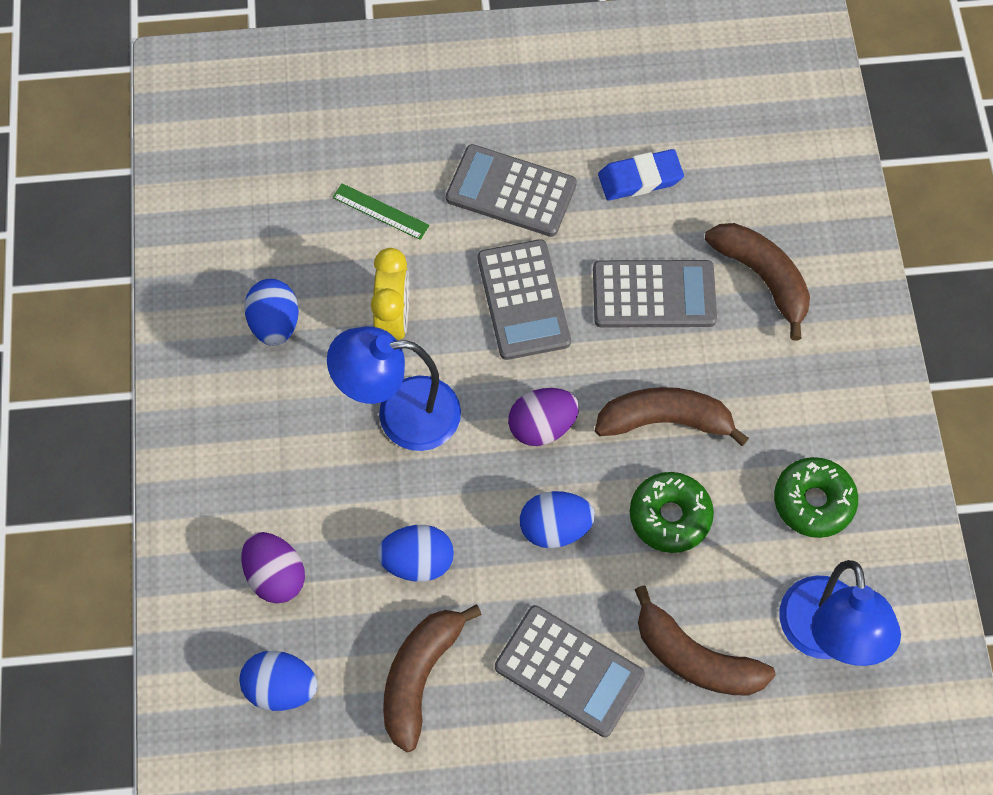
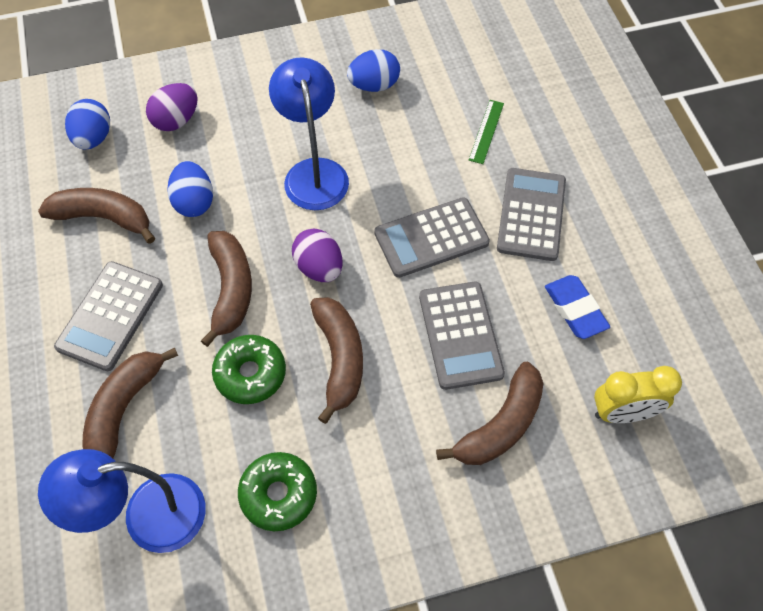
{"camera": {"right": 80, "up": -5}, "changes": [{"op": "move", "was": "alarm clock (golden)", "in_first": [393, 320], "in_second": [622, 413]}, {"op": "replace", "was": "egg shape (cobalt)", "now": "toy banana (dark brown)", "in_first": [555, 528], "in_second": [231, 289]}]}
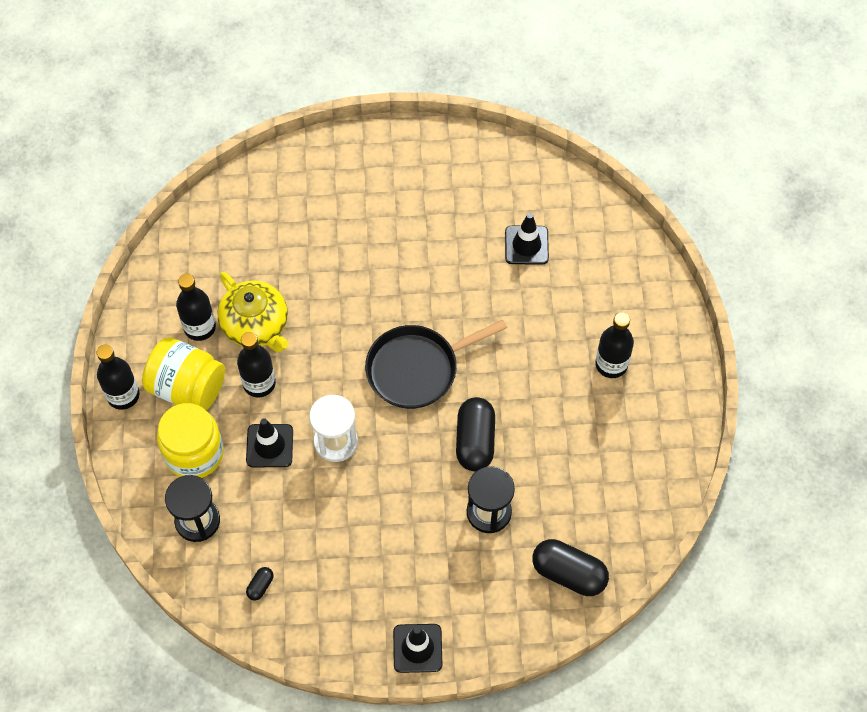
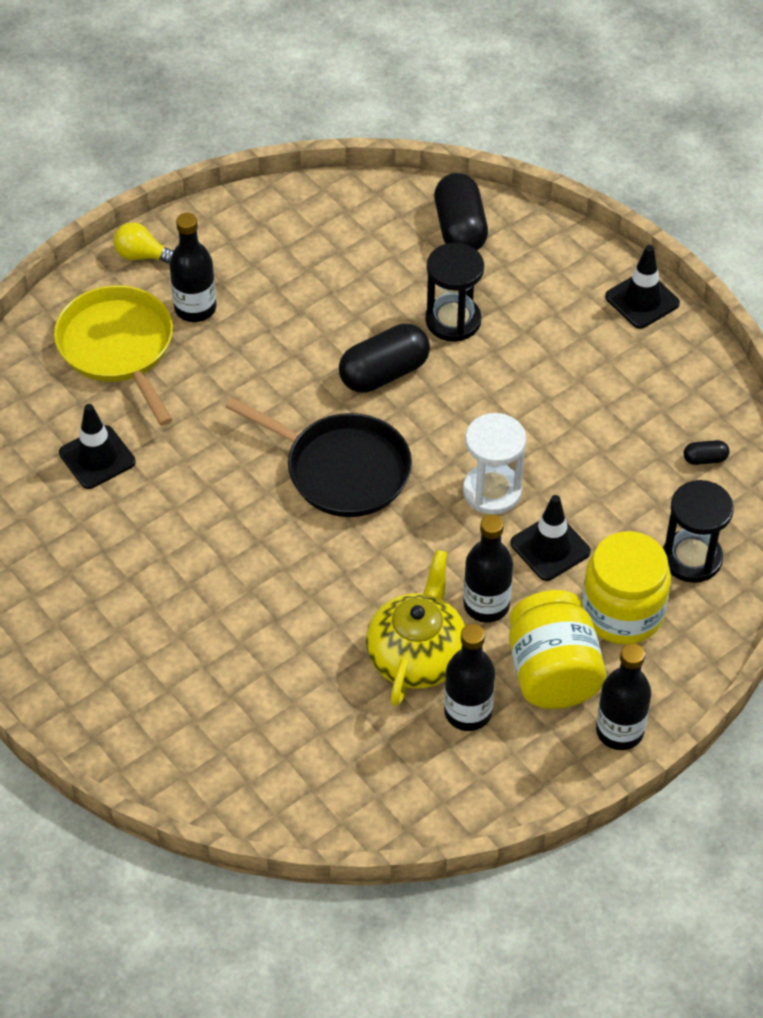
{"camera": {"right": -125, "up": -10}, "changes": [{"op": "insert", "now": "frying pan (golden)", "in_second": [118, 348]}, {"op": "insert", "now": "bulb (golden)", "in_second": [142, 255]}]}
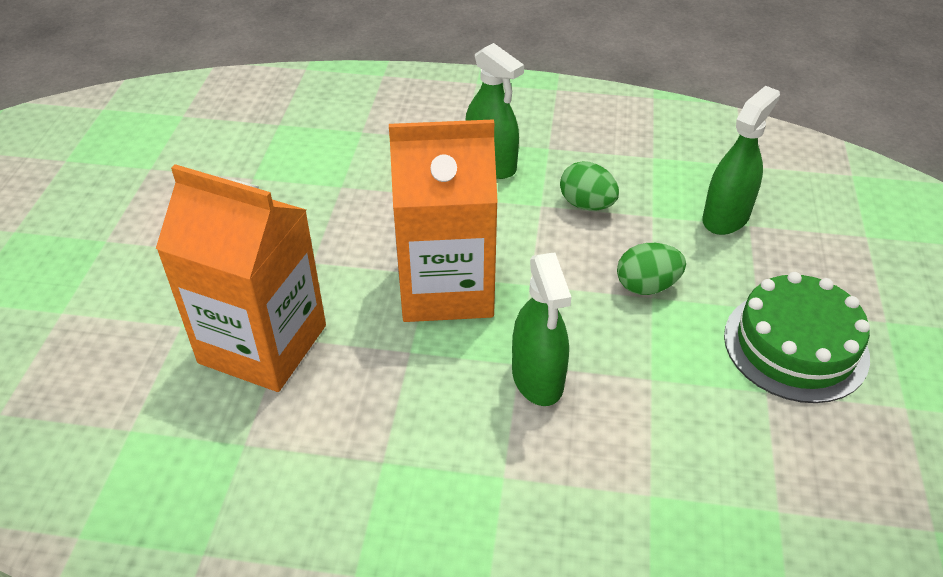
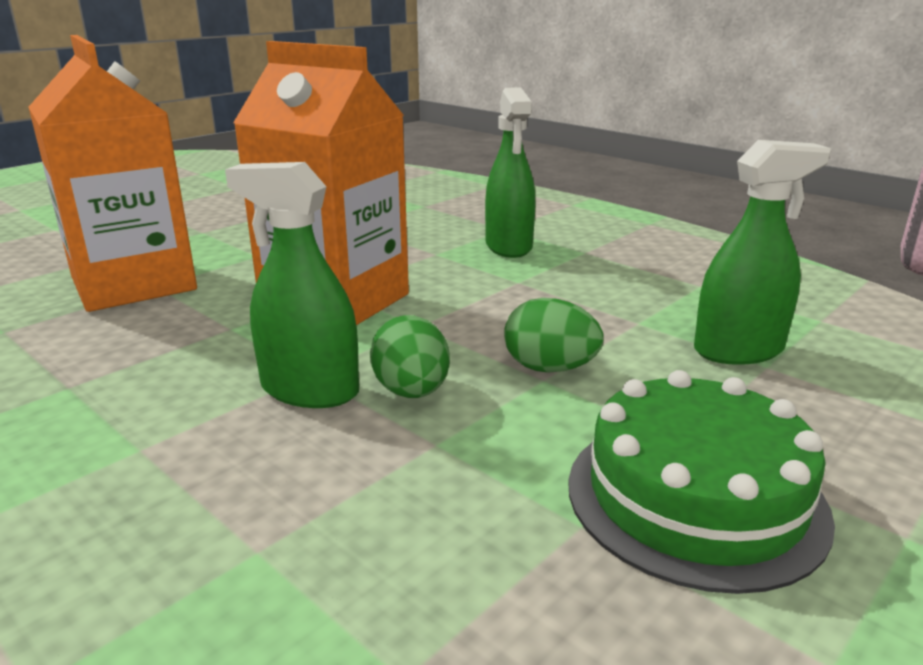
{"camera": {"right": 35, "up": -20}, "changes": [{"op": "rotate", "was": "spray cleaner (green)", "in_first": [537, 378], "in_second": [309, 390], "clockwise": 90}, {"op": "move", "was": "egg shape (green)", "in_first": [587, 204], "in_second": [411, 392]}]}
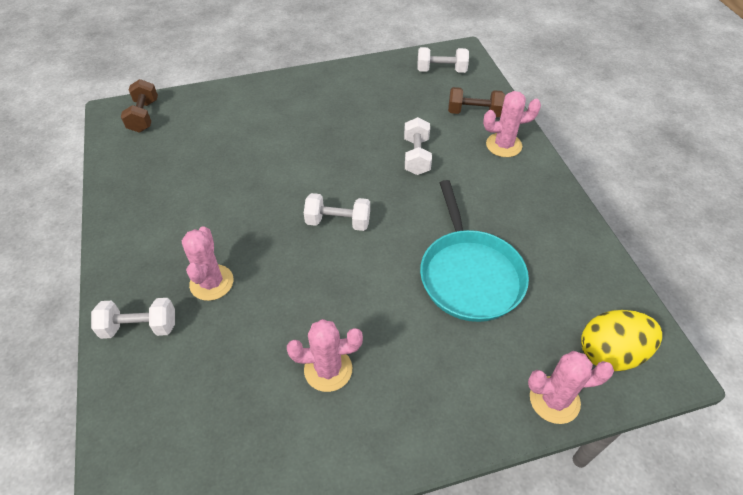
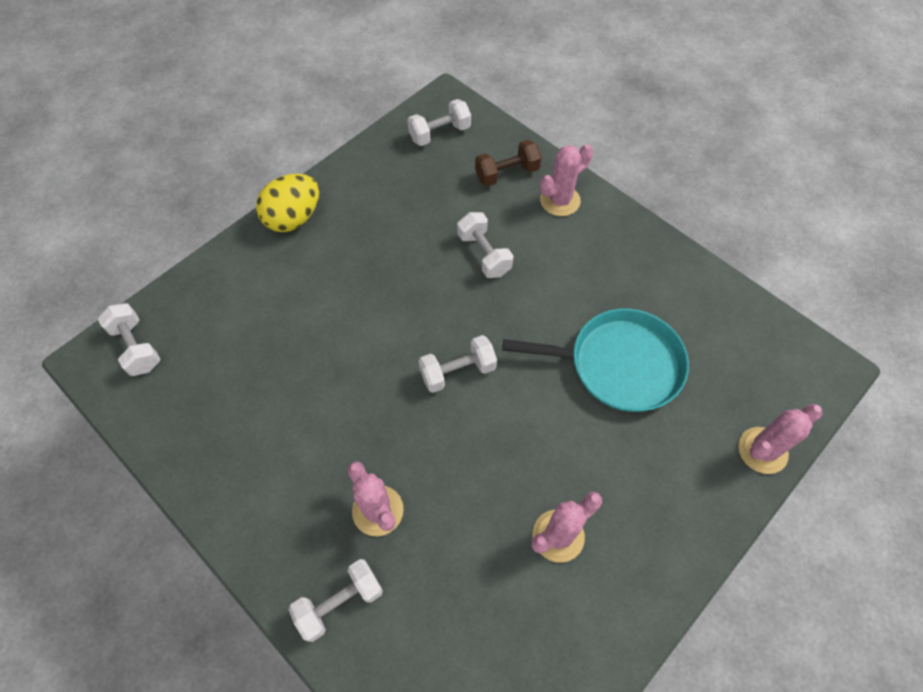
{"camera": {"right": -30, "up": 10}, "changes": [{"op": "recolor", "was": "free weight (dark brown)", "now": "free weight (snow-white)", "in_first": [144, 116], "in_second": [137, 347]}, {"op": "rotate", "was": "frying pan (teal)", "in_first": [469, 275], "in_second": [619, 364], "clockwise": -45}, {"op": "move", "was": "egg shape (golden)", "in_first": [610, 353], "in_second": [293, 218]}]}
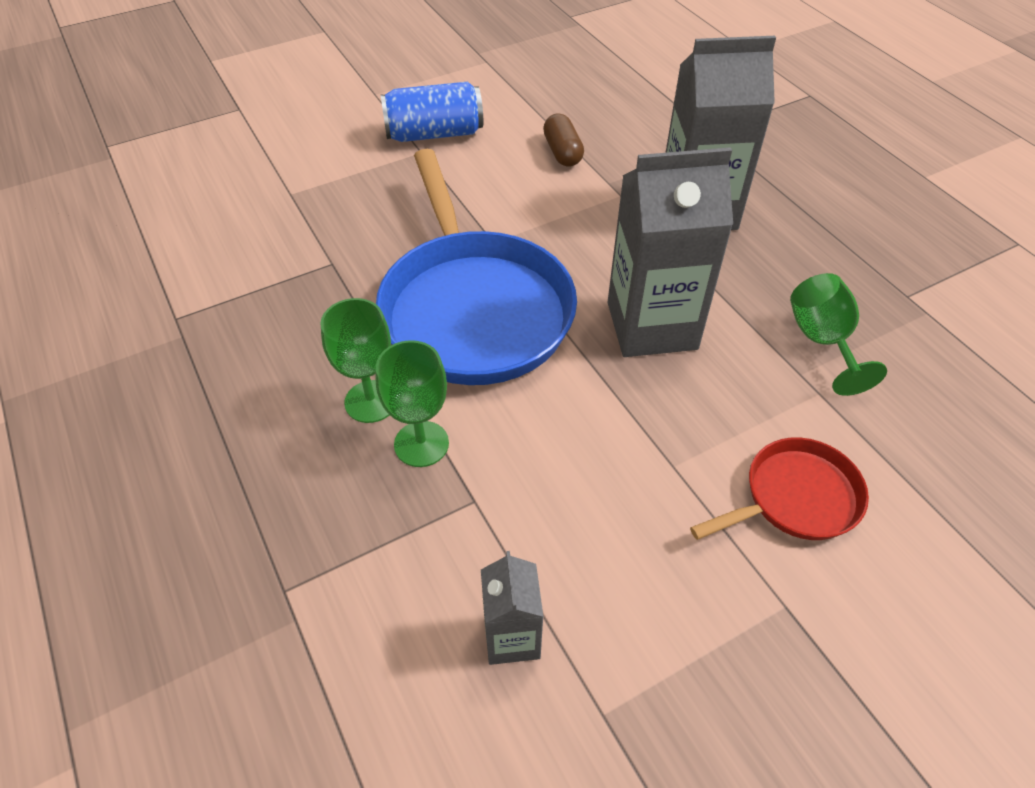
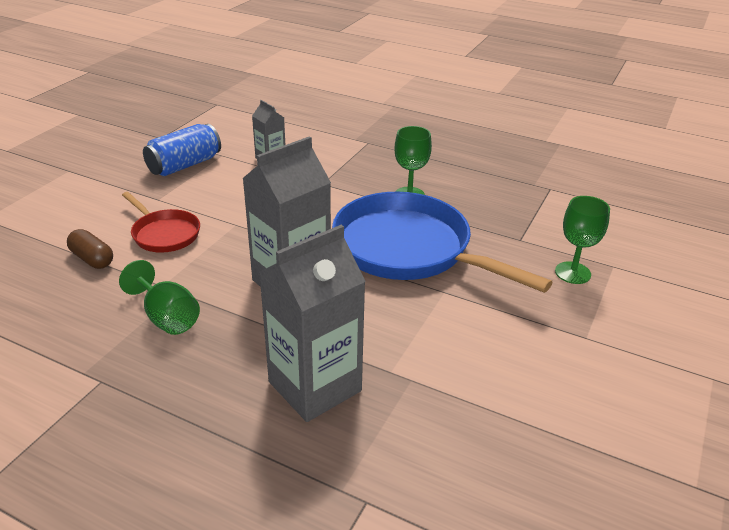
{"camera": {"right": 145, "up": -15}, "changes": [{"op": "move", "was": "chalice (green)", "in_first": [421, 444], "in_second": [572, 273]}, {"op": "move", "was": "can (cobalt)", "in_first": [434, 134], "in_second": [184, 165]}, {"op": "move", "was": "capsule (dark brown)", "in_first": [562, 152], "in_second": [92, 259]}, {"op": "rotate", "was": "frying pan (scarlet)", "in_first": [794, 498], "in_second": [164, 234], "clockwise": -75}]}
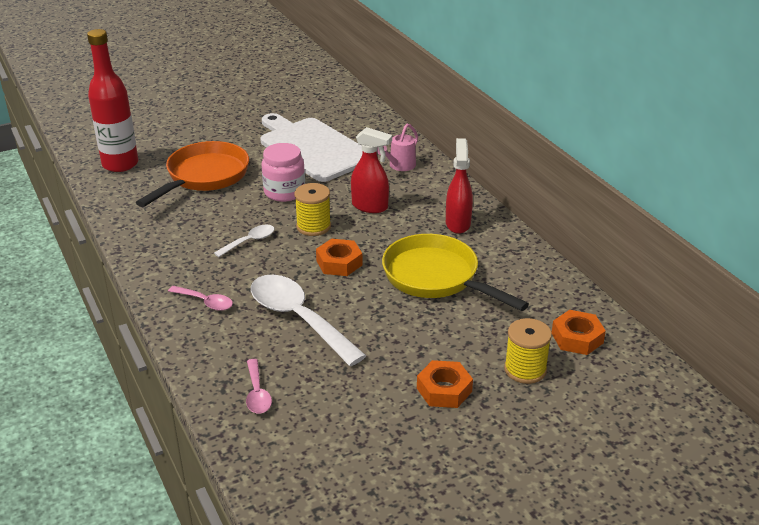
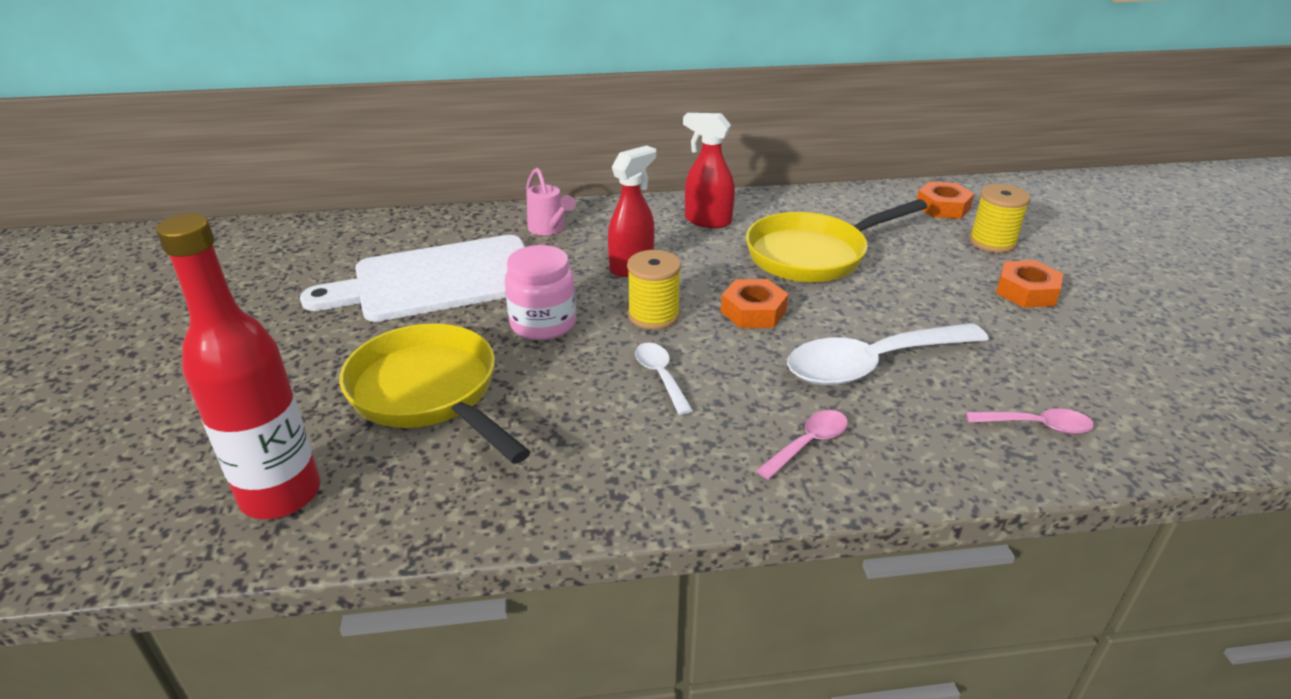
{"camera": {"right": -70, "up": 0}, "changes": [{"op": "recolor", "was": "frying pan (orange)", "now": "frying pan (golden)", "in_first": [204, 177], "in_second": [429, 394]}]}
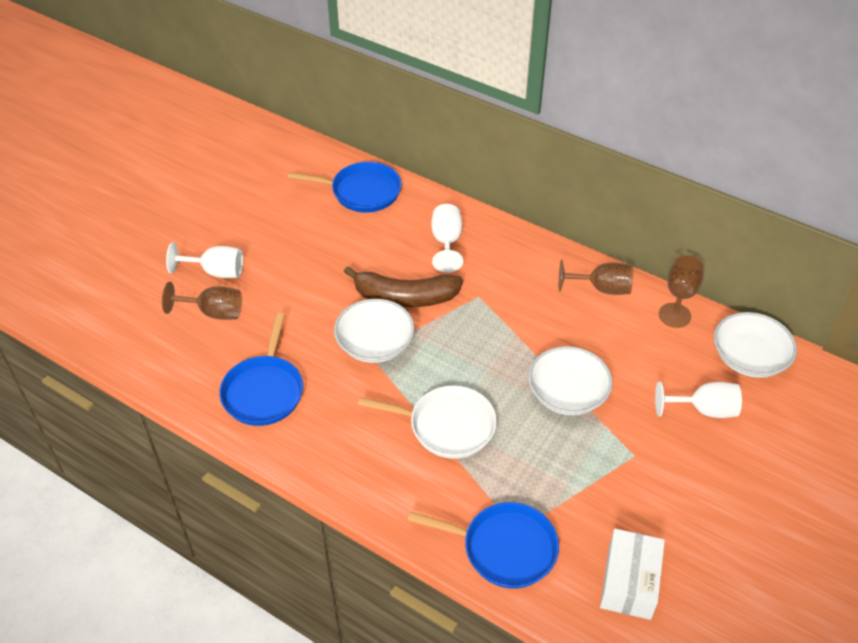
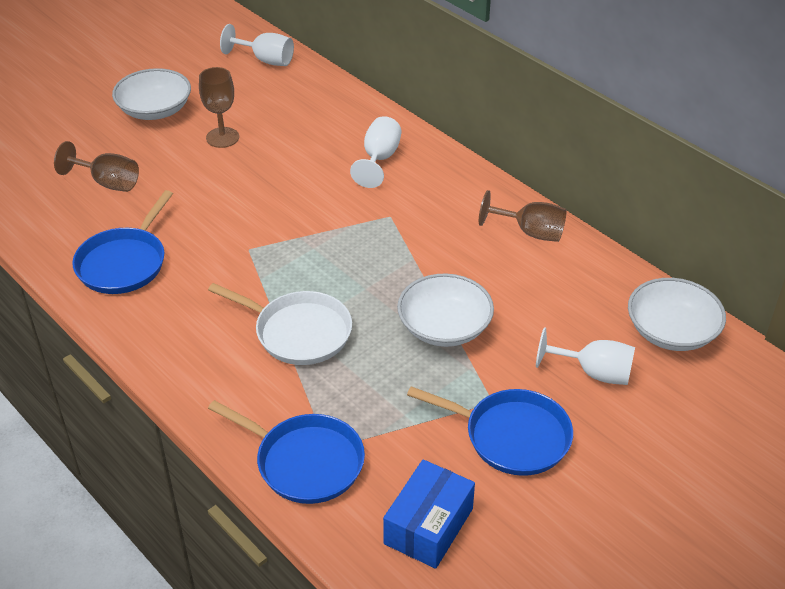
{"camera": {"right": 15, "up": -5}, "changes": [{"op": "move", "was": "chalice (snow-white)", "in_first": [216, 272], "in_second": [265, 60]}, {"op": "move", "was": "frying pan (cobalt)", "in_first": [362, 192], "in_second": [512, 436]}, {"op": "move", "was": "deep dish (snow-white)", "in_first": [375, 344], "in_second": [155, 110]}, {"op": "delete", "was": "toy banana (dark brown)", "in_first": [405, 297]}, {"op": "recolor", "was": "parcel (snow-white)", "now": "parcel (cobalt)", "in_first": [629, 582], "in_second": [428, 526]}, {"op": "move", "was": "chalice (dark brown)", "in_first": [674, 315], "in_second": [222, 137]}]}
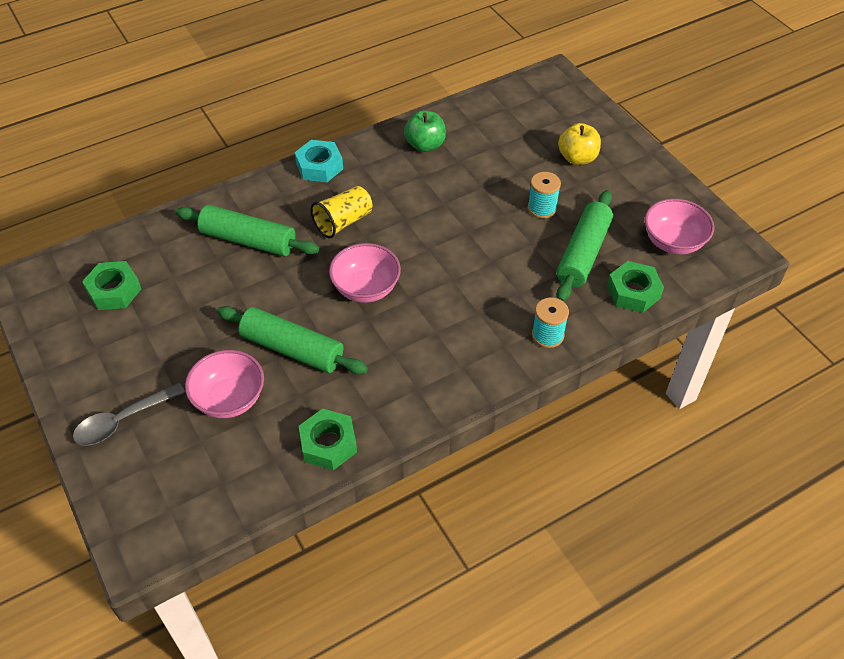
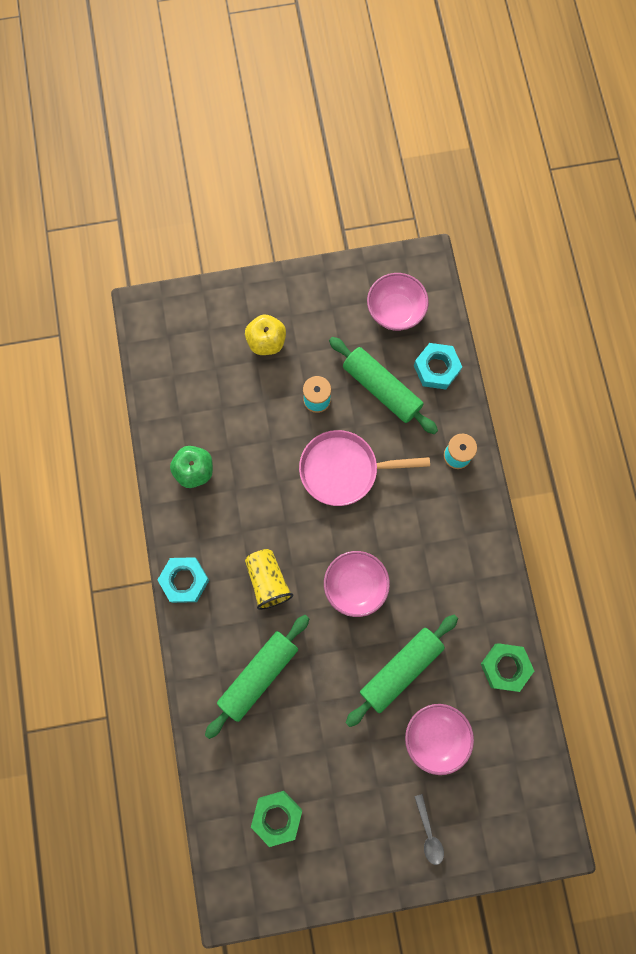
{"camera": {"right": -70, "up": 25}, "changes": [{"op": "resize", "was": "tablespoon (grey)", "in_first": [123, 421], "in_second": [429, 834], "ratio": 0.66}, {"op": "recolor", "was": "hexagon nut (green)", "now": "hexagon nut (teal)", "in_first": [633, 292], "in_second": [436, 368]}, {"op": "insert", "now": "frying pan (pink)", "in_second": [344, 470]}]}
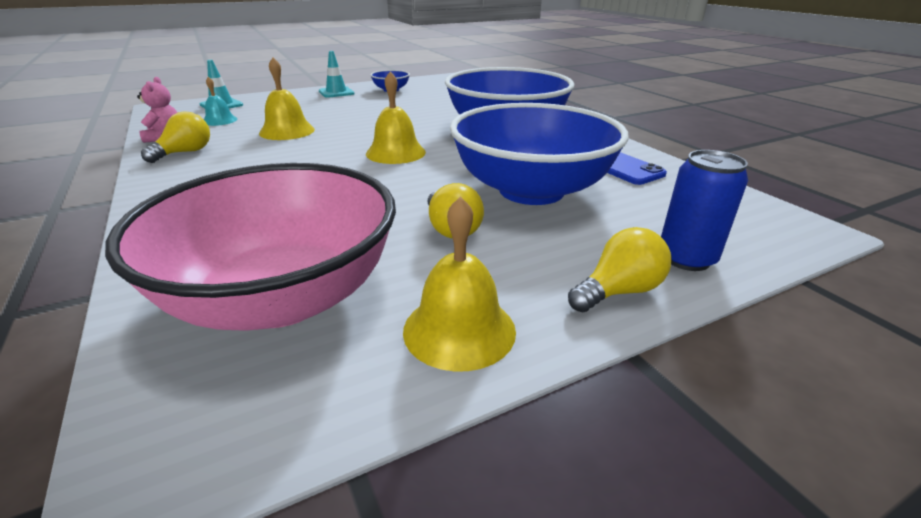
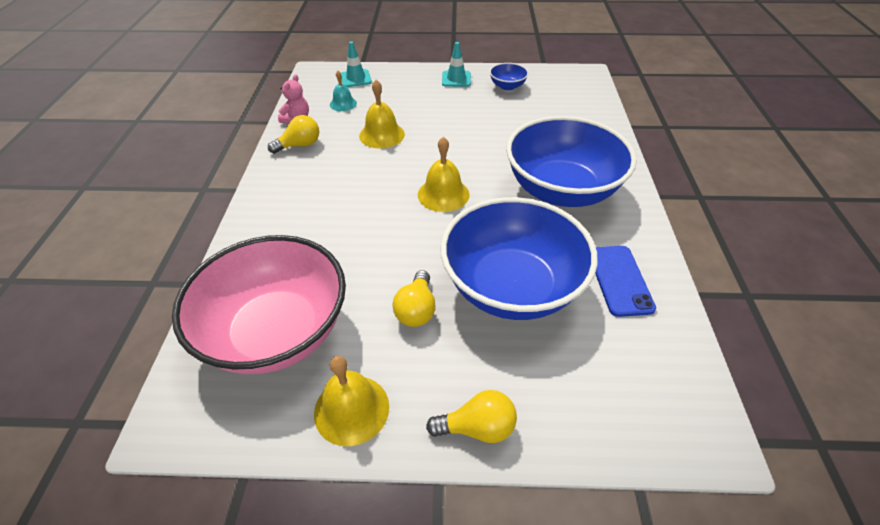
{"camera": {"right": 30, "up": 15}, "changes": [{"op": "delete", "was": "can (cobalt)", "in_first": [686, 258]}]}
